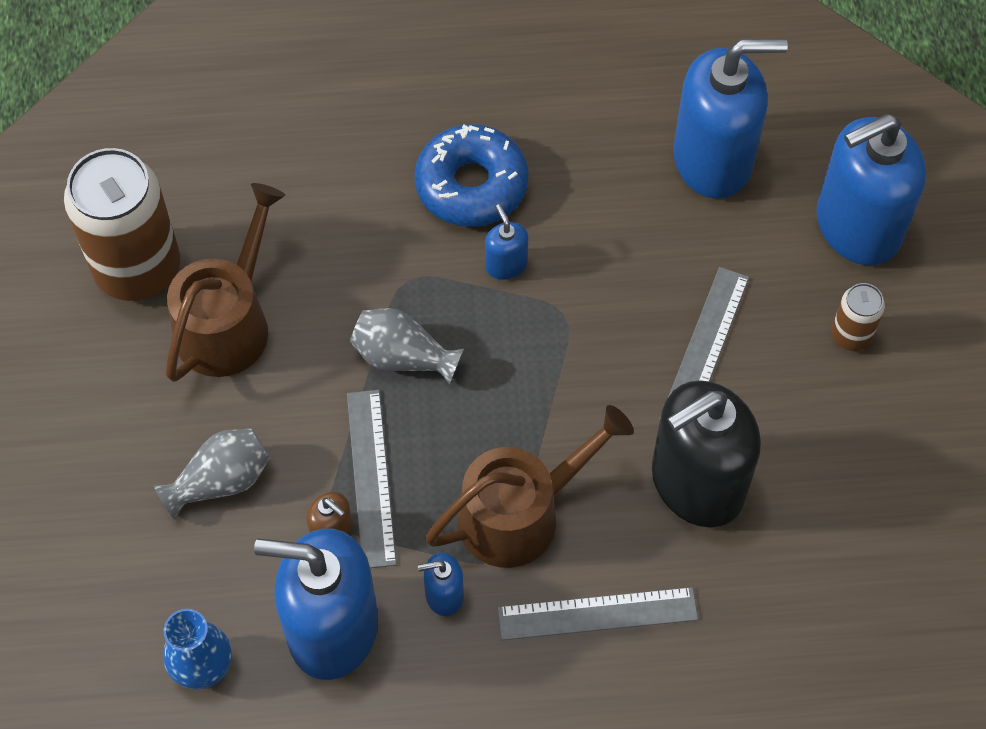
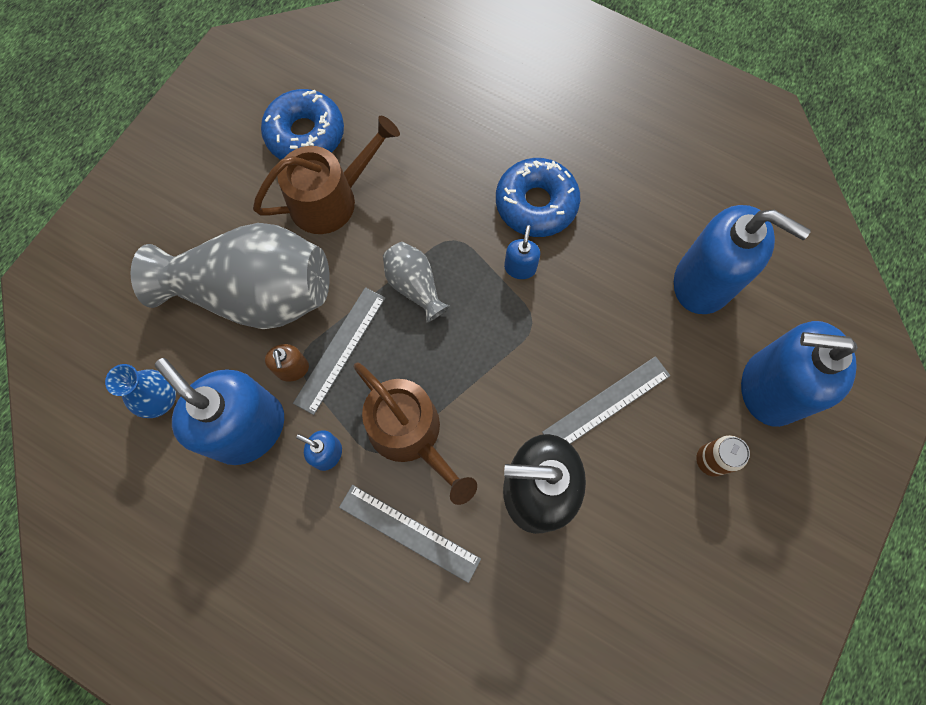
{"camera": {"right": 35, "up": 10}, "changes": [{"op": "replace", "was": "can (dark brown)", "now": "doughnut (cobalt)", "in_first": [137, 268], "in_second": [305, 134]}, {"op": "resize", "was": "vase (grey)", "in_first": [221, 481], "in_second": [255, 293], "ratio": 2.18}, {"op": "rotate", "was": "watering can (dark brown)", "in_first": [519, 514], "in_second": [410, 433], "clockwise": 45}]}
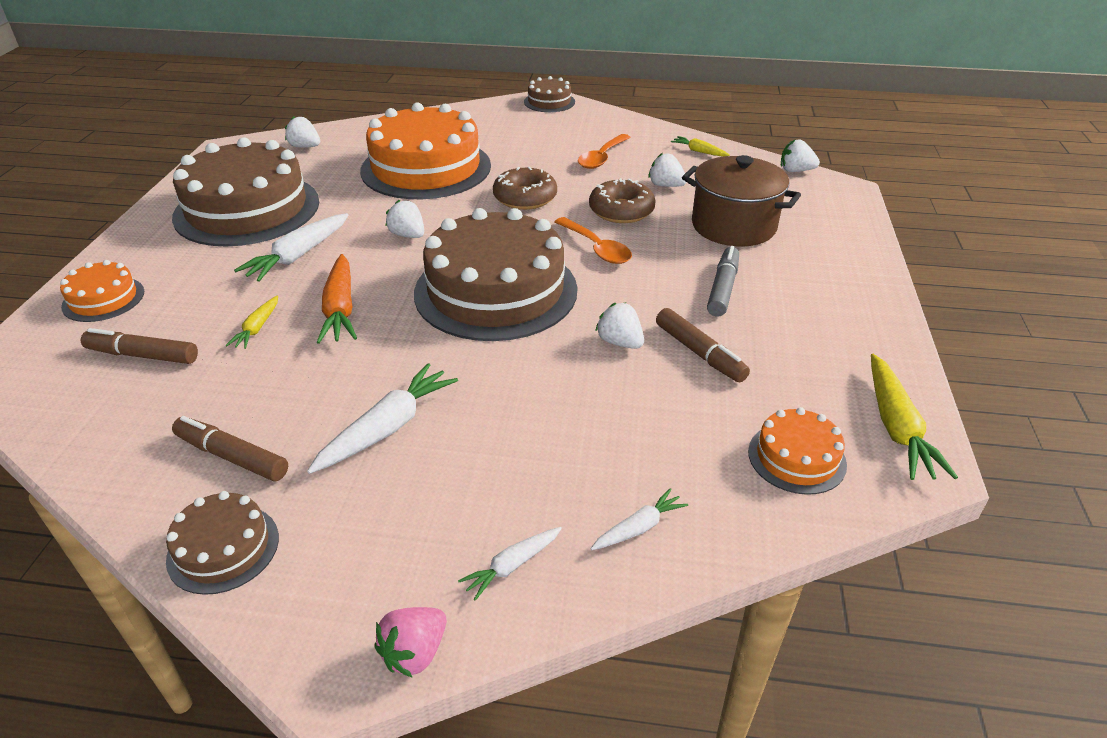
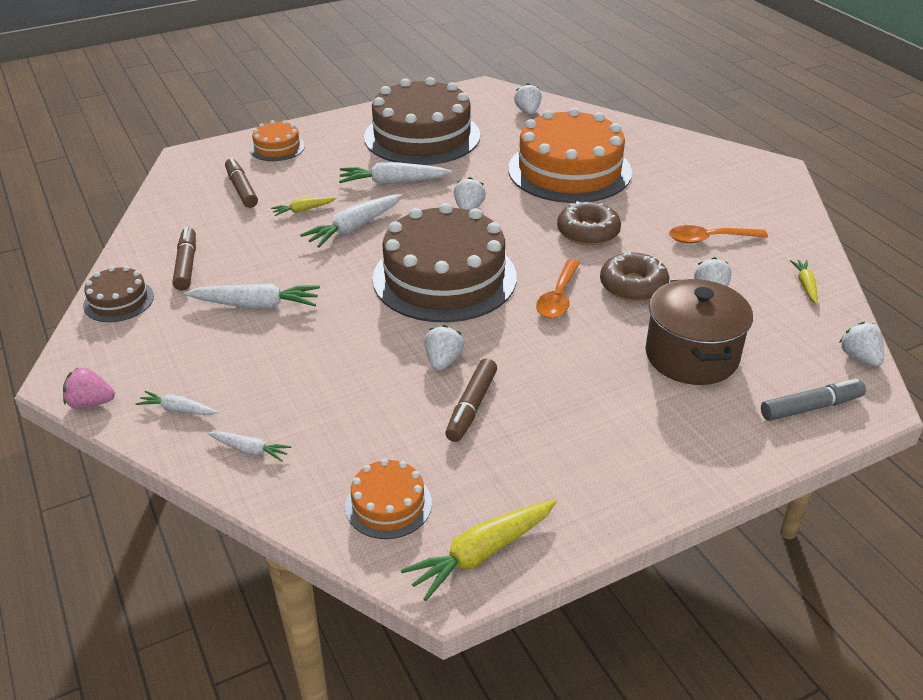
{"camera": {"right": 55, "up": 0}, "changes": [{"op": "recolor", "was": "carrot (orange)", "now": "carrot (snow-white)", "in_first": [340, 309], "in_second": [354, 228]}, {"op": "delete", "was": "layer cake (dark brown)", "in_first": [549, 102]}, {"op": "move", "was": "felt pen (grey)", "in_first": [723, 288], "in_second": [811, 407]}]}
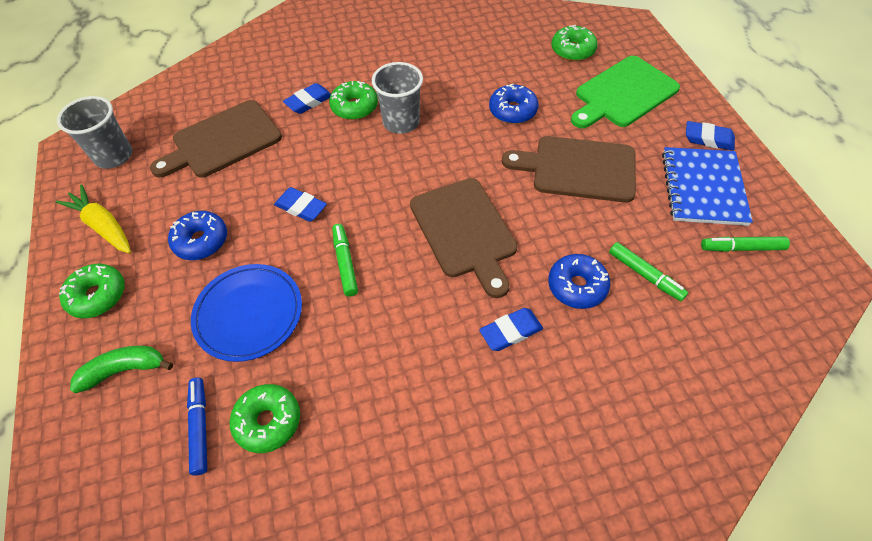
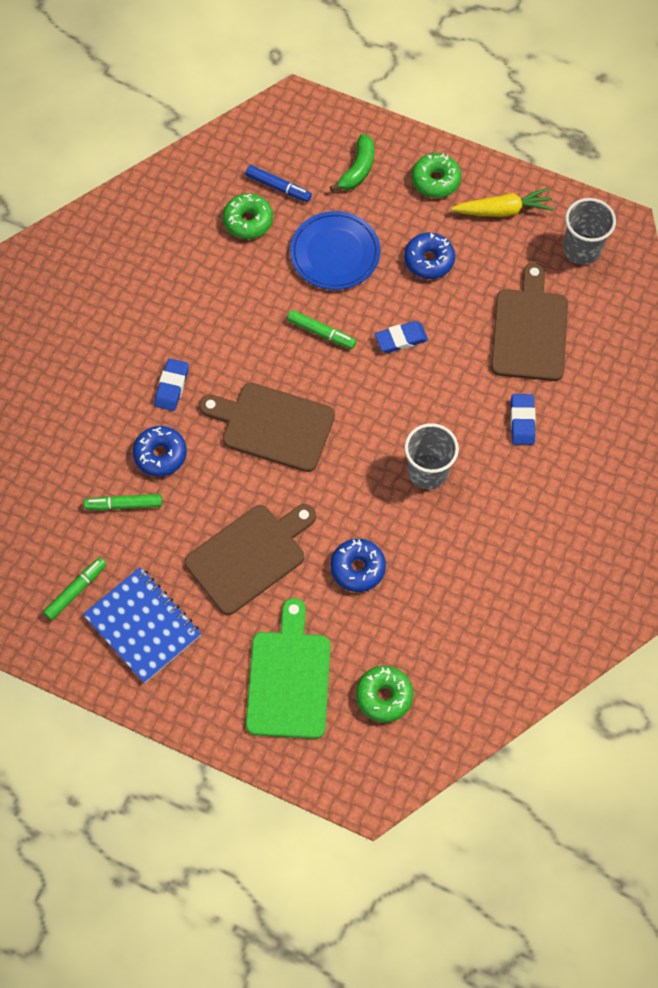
{"camera": {"right": 130, "up": 10}, "changes": [{"op": "delete", "was": "doughnut (green)", "in_first": [354, 107]}, {"op": "delete", "was": "eraser (cobalt)", "in_first": [708, 139]}]}
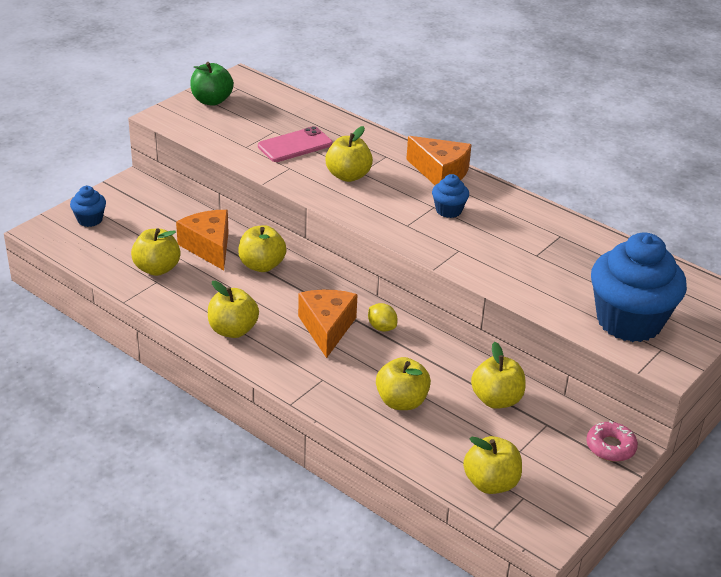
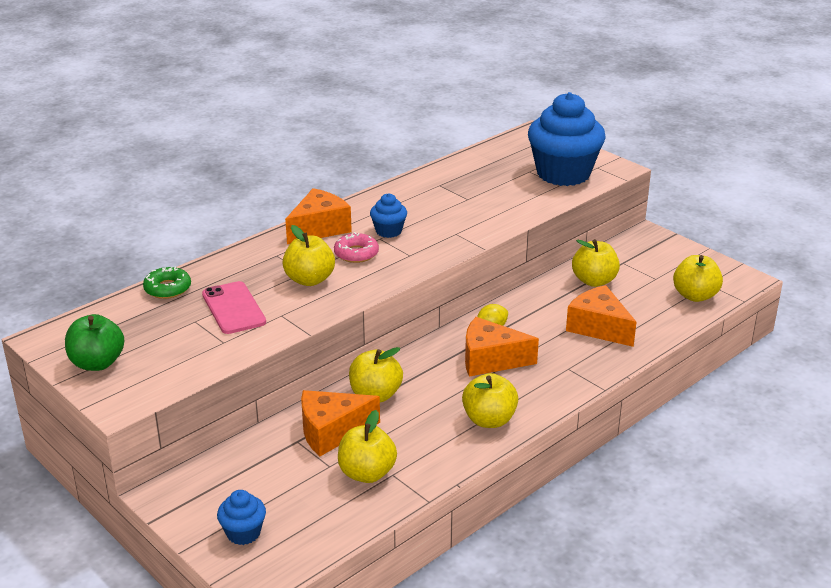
{"camera": {"right": -80, "up": -5}, "changes": [{"op": "replace", "was": "apple fruit (golden)", "now": "piece of cheese (orange)", "in_first": [401, 401], "in_second": [598, 327]}, {"op": "move", "was": "doughnut (pink)", "in_first": [610, 447], "in_second": [356, 253]}, {"op": "insert", "now": "doughnut (green)", "in_second": [167, 288]}]}
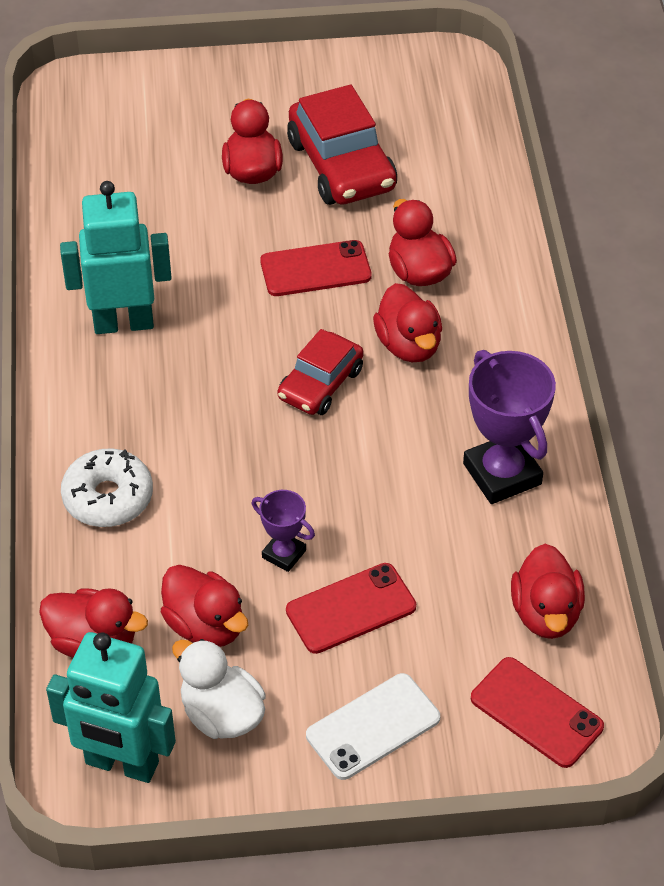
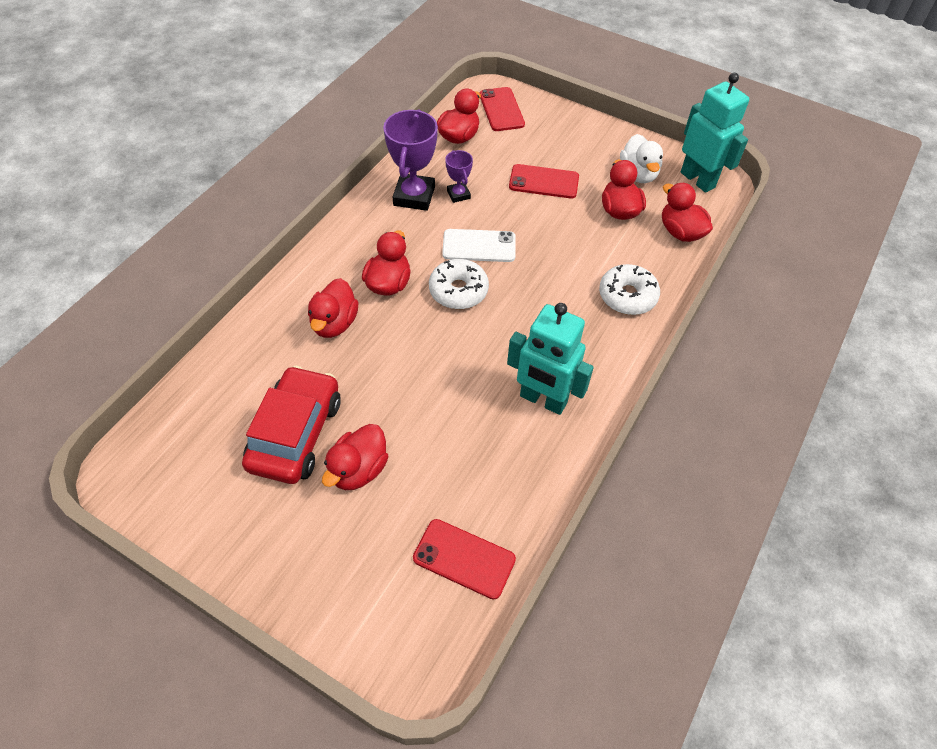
{"camera": {"right": -145, "up": 5}, "changes": [{"op": "move", "was": "trophy (royal purple)", "in_first": [284, 554], "in_second": [458, 194]}, {"op": "move", "was": "phone (scarlet)", "in_first": [315, 269], "in_second": [464, 558]}, {"op": "replace", "was": "automobile (scarlet)", "now": "doughnut (snow-white)", "in_first": [320, 384], "in_second": [458, 290]}, {"op": "move", "was": "phone (snow-white)", "in_first": [373, 727], "in_second": [479, 246]}]}
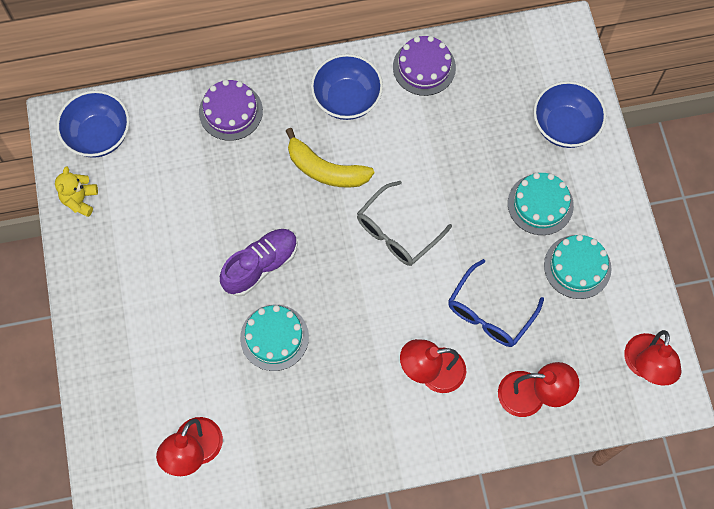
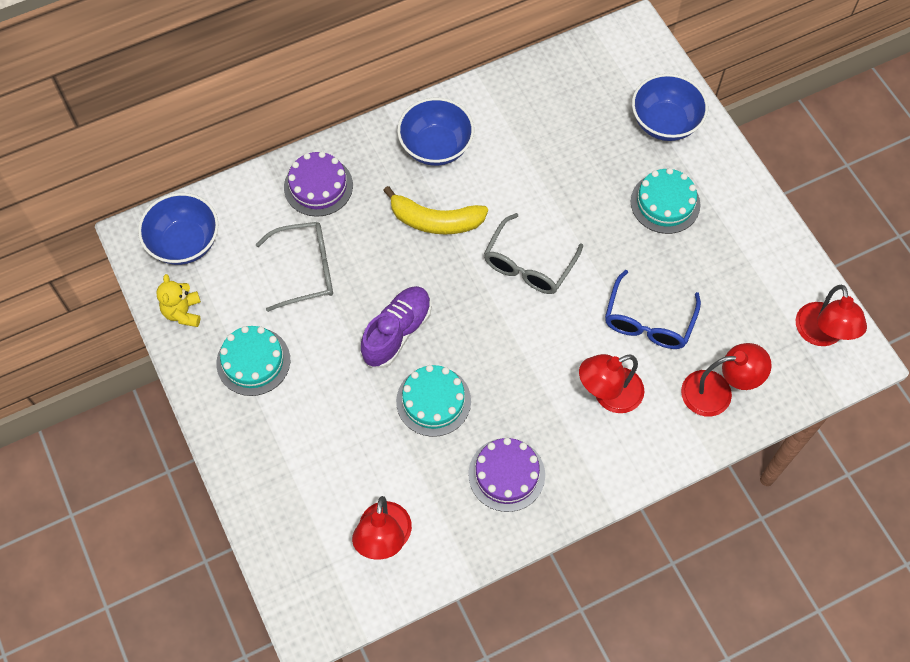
{"camera": {"right": -15, "up": -5}, "changes": [{"op": "move", "was": "layer cake (royal purple)", "in_first": [424, 67], "in_second": [506, 474]}, {"op": "move", "was": "layer cake (teal)", "in_first": [577, 267], "in_second": [253, 361]}, {"op": "insert", "now": "glasses (grey)", "in_second": [306, 270]}]}
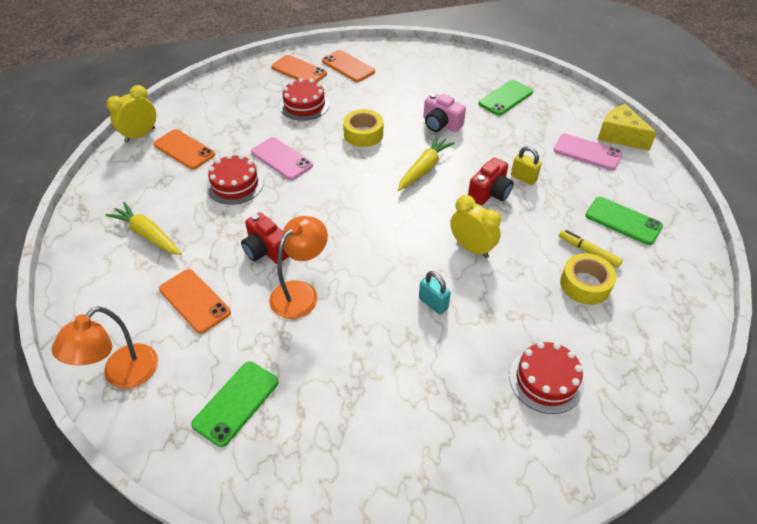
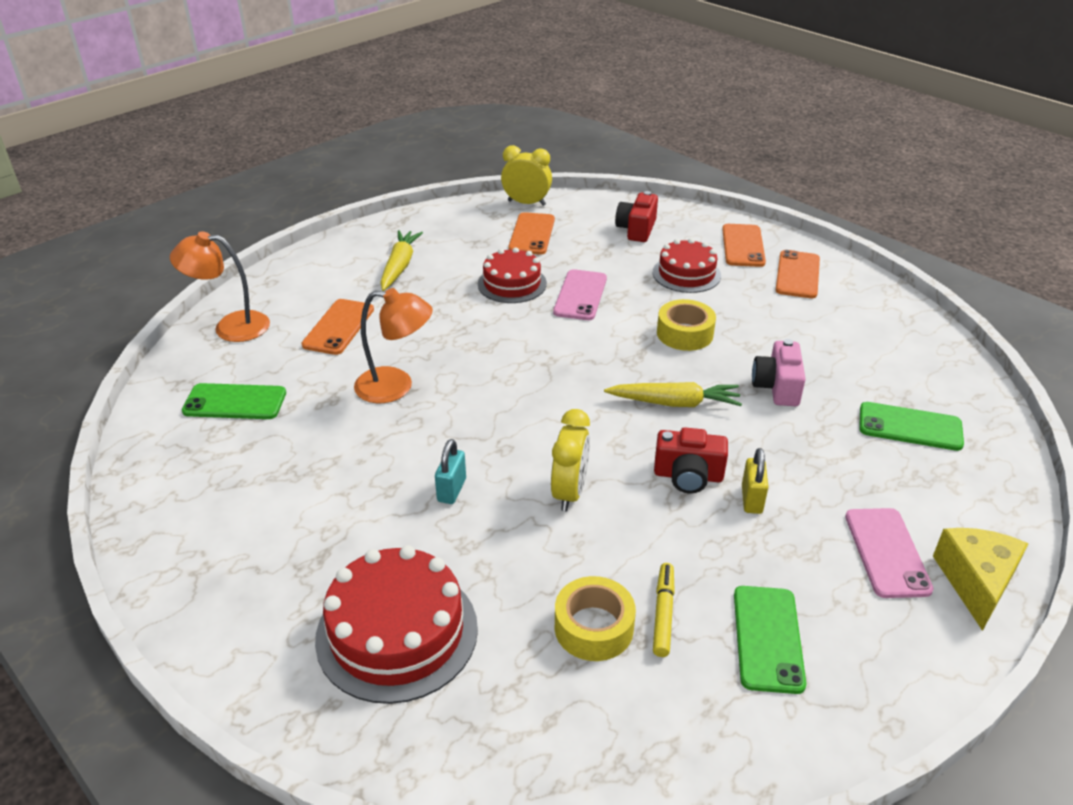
{"camera": {"right": 60, "up": -10}, "changes": [{"op": "move", "was": "compact camera (scarlet)", "in_first": [266, 250], "in_second": [636, 229]}, {"op": "resize", "was": "layer cake (scarlet)", "in_first": [546, 380], "in_second": [397, 632], "ratio": 1.54}]}
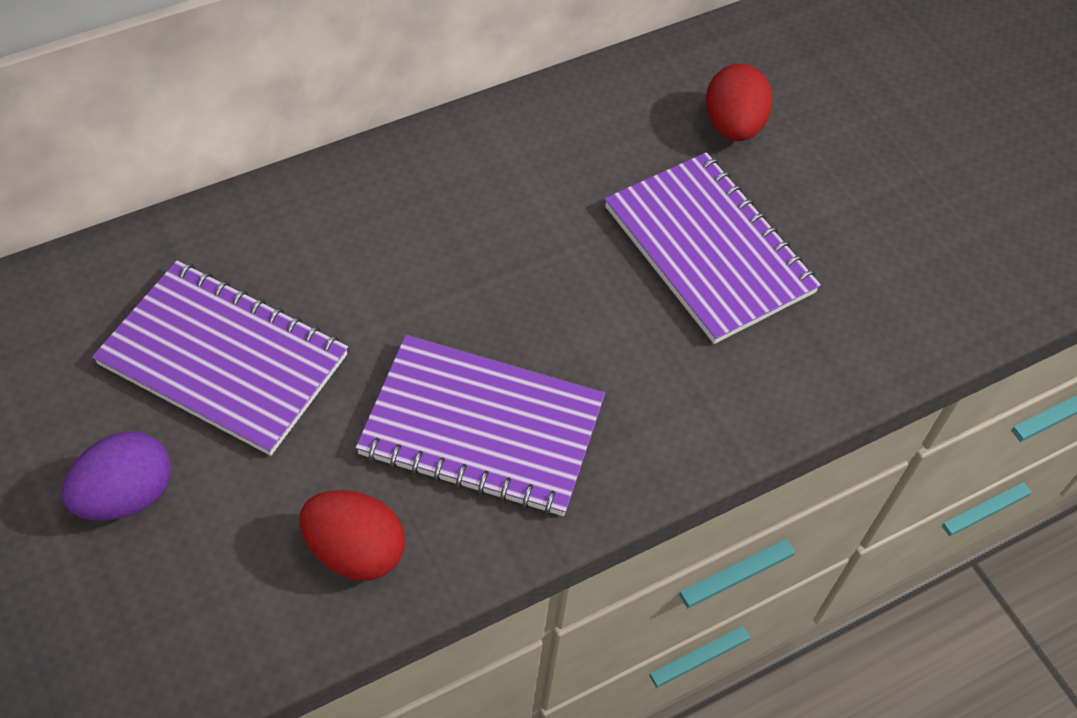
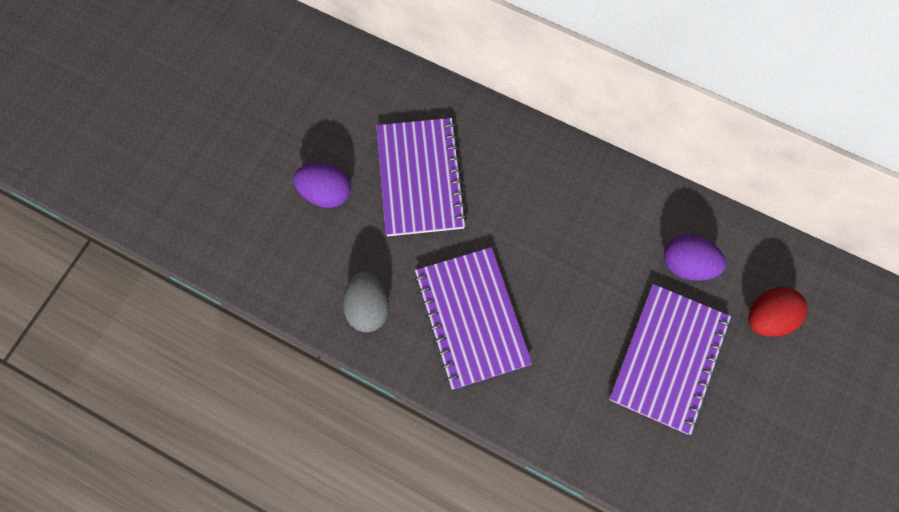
{"camera": {"right": 60, "up": 15}, "changes": [{"op": "recolor", "was": "egg shape (scarlet)", "now": "egg shape (grey)", "in_first": [355, 551], "in_second": [368, 307]}, {"op": "insert", "now": "egg shape (royal purple)", "in_second": [687, 264]}]}
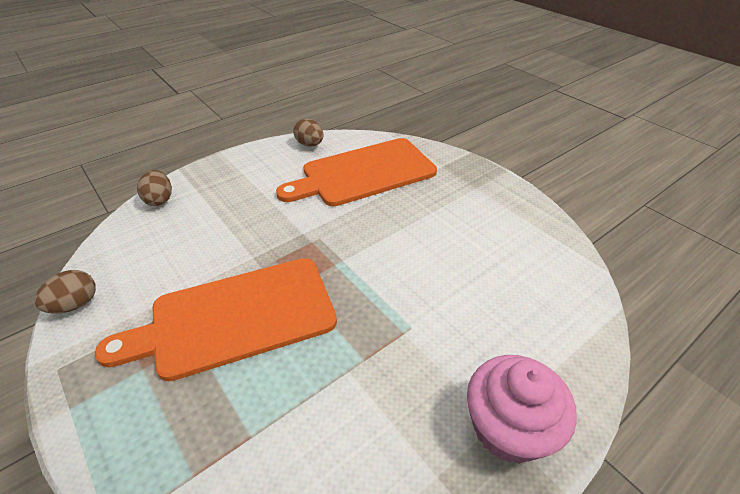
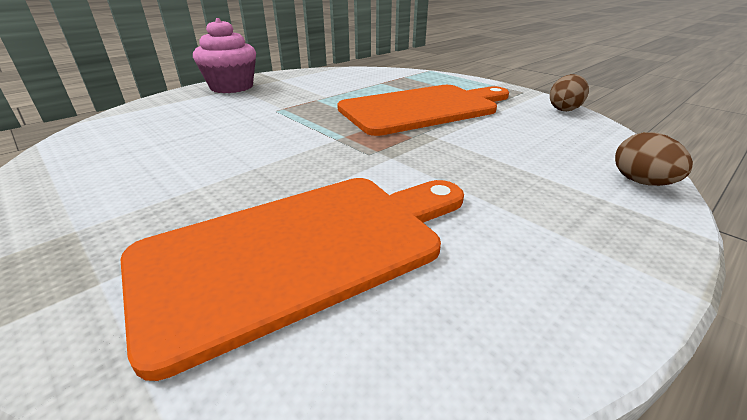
{"camera": {"right": 175, "up": -10}, "changes": [{"op": "delete", "was": "egg shape (dark brown)", "in_first": [310, 144]}]}
